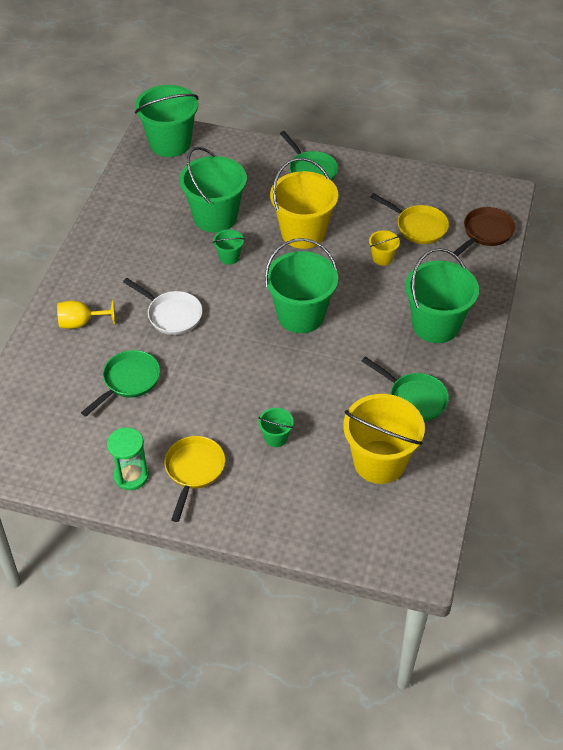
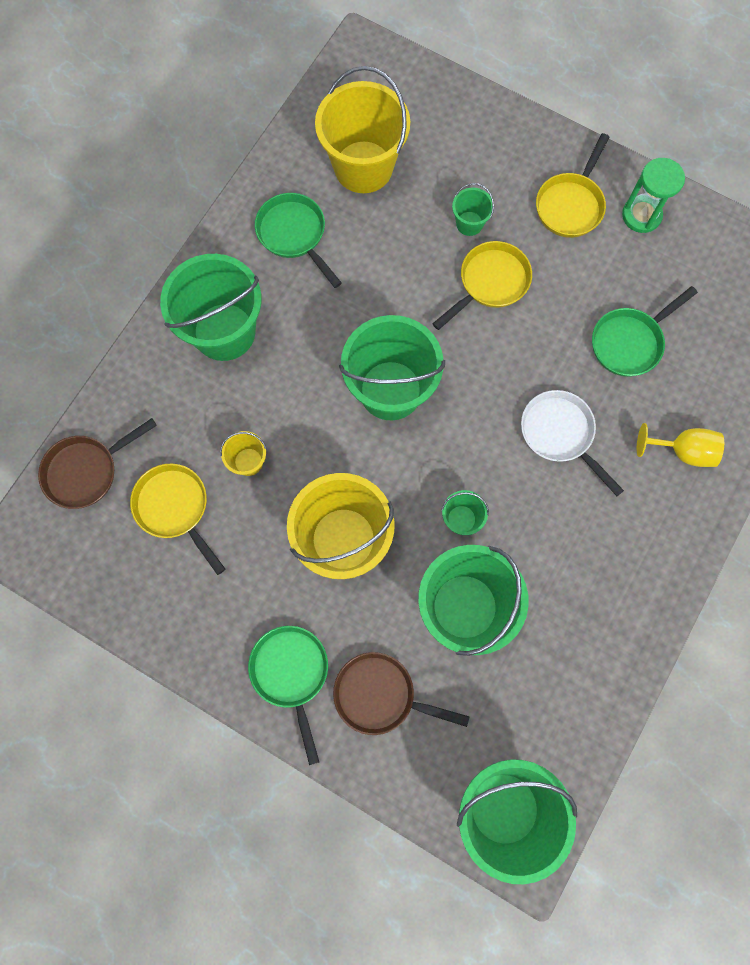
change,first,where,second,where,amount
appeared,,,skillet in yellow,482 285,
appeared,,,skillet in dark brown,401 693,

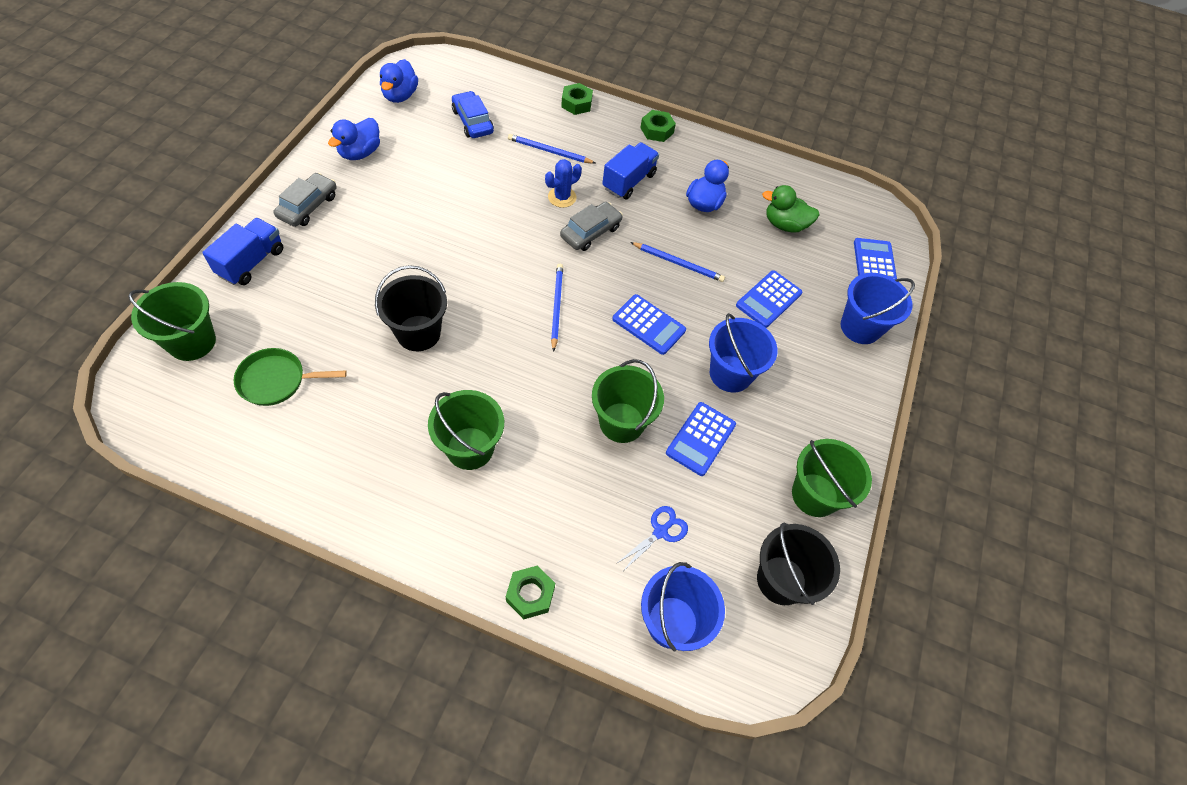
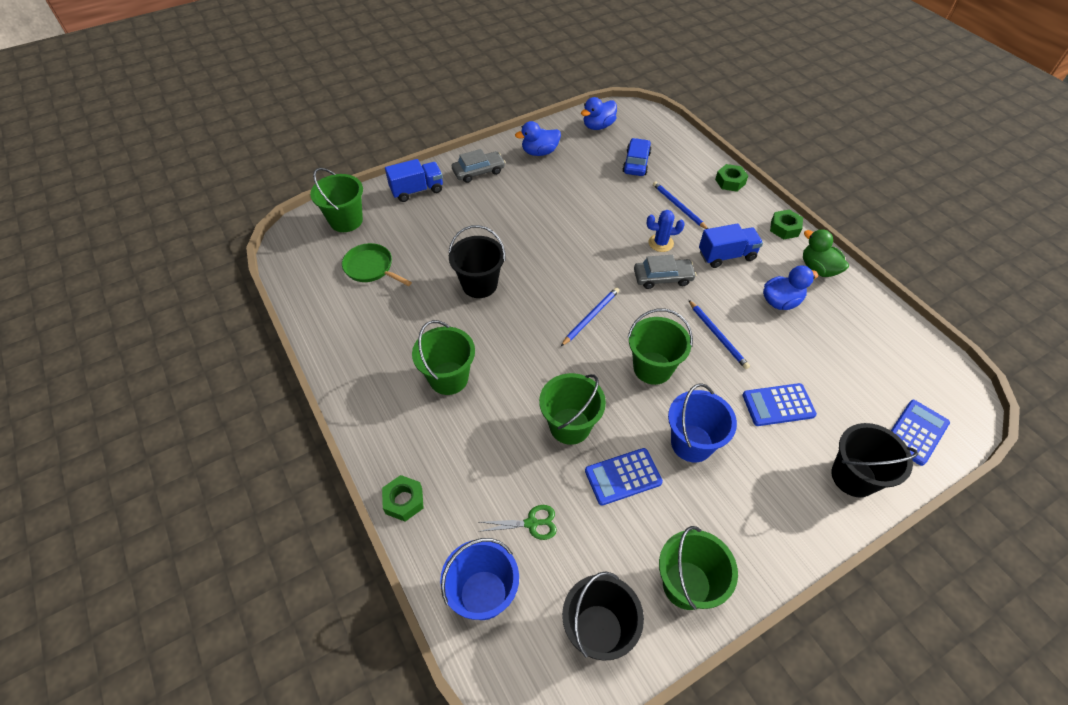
change,first,where,second,where,amount
relocated,duck in green,791 209,,826 253,
colour,pail in cobalt,878 308,pail in black,874 460,
exchanged,pocket calculator in cobalt,649 324,pail in green,660 347,
colour,pair of scissors in cobalt,652 538,pair of scissors in green,518 522,

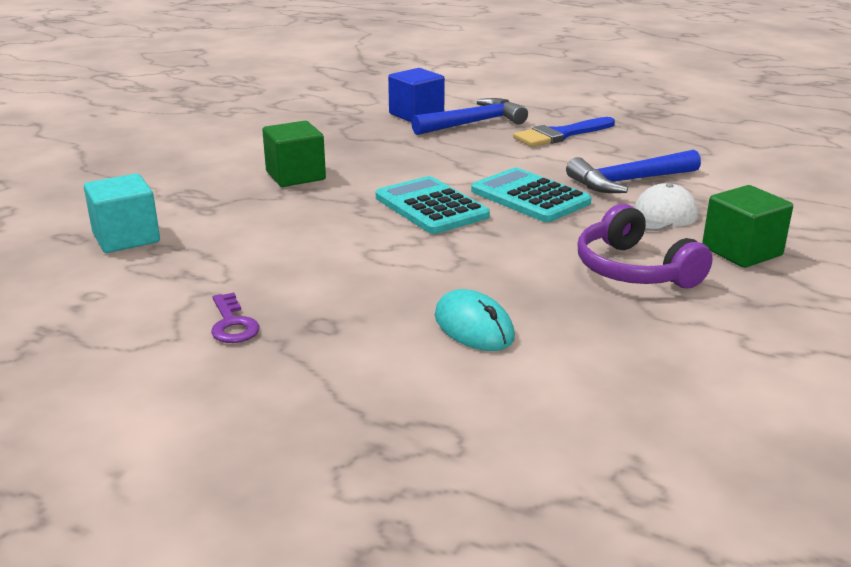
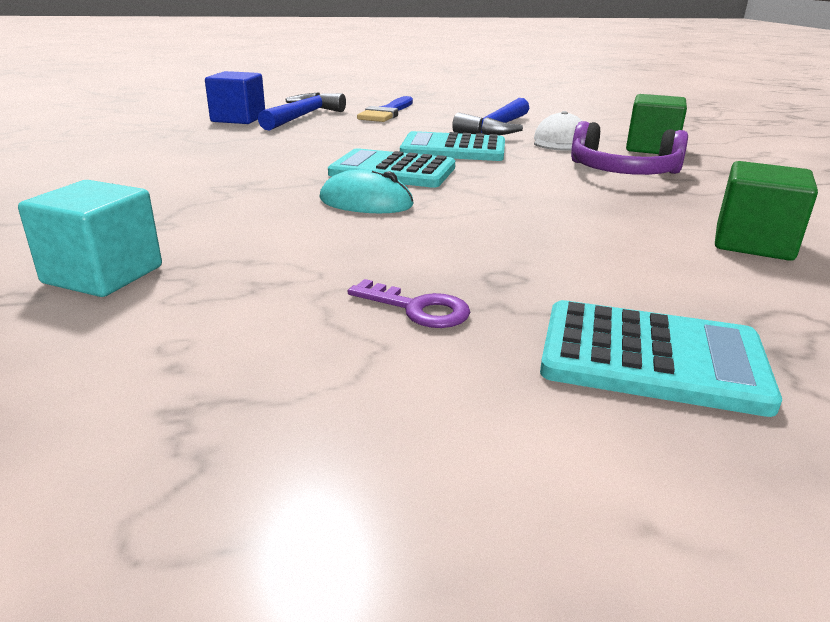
change,first,where,second,where,amount
relocated,cube in green,294 154,,766 211,
relocated,mouse in aqua,475 320,,366 191,
appeared,,,pocket calculator in aqua,661 358,

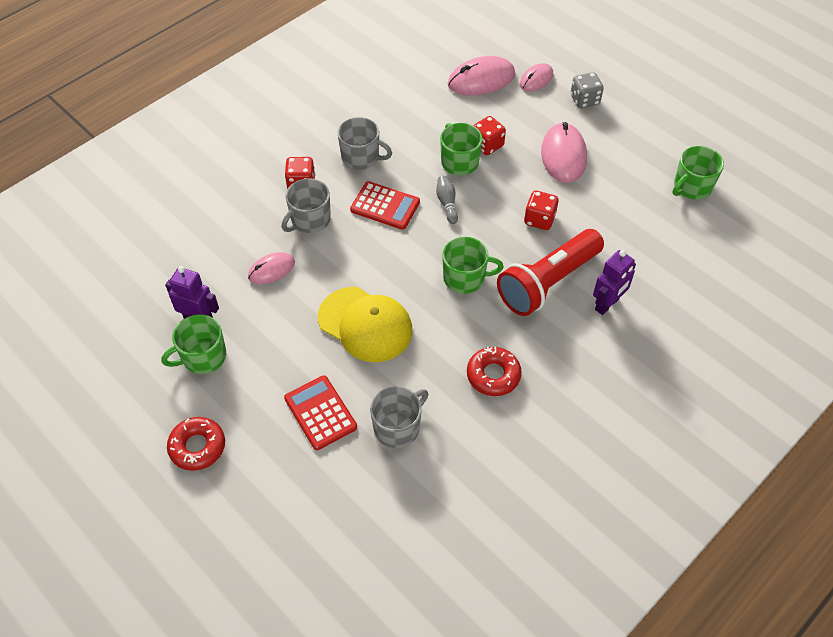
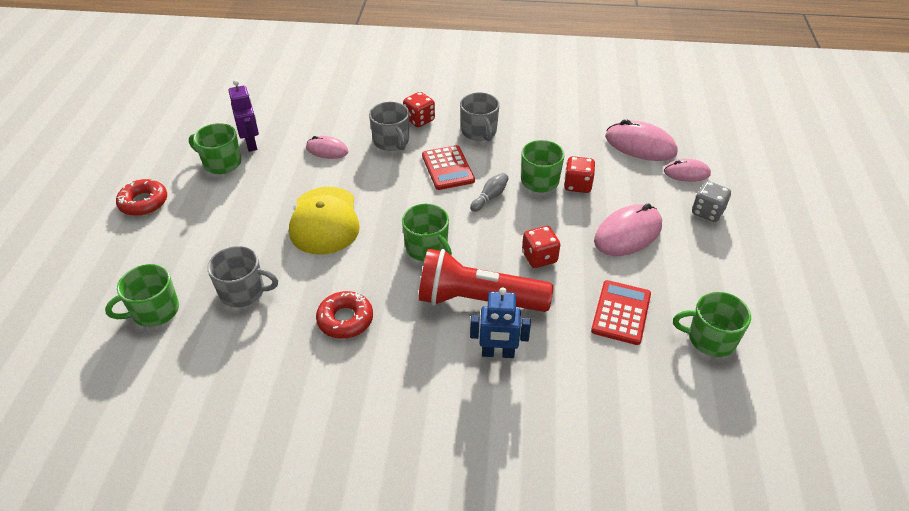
change,first,where,second,where,amount
spun,mug in gray,306 205,,389 126,120 degrees counterclockwise
colour,robot figure in purple,614 282,robot figure in cobalt,500 323,
relocated,pocket calculator in crimson,320 412,,621 312,
appeared,,,mug in green,142 295,

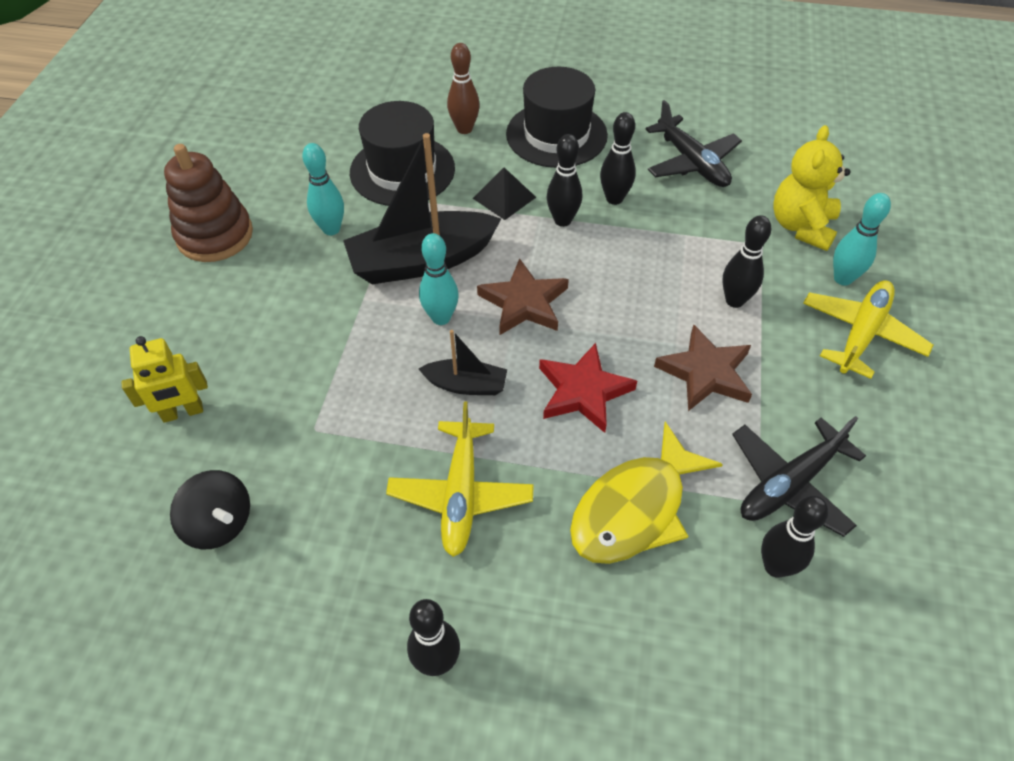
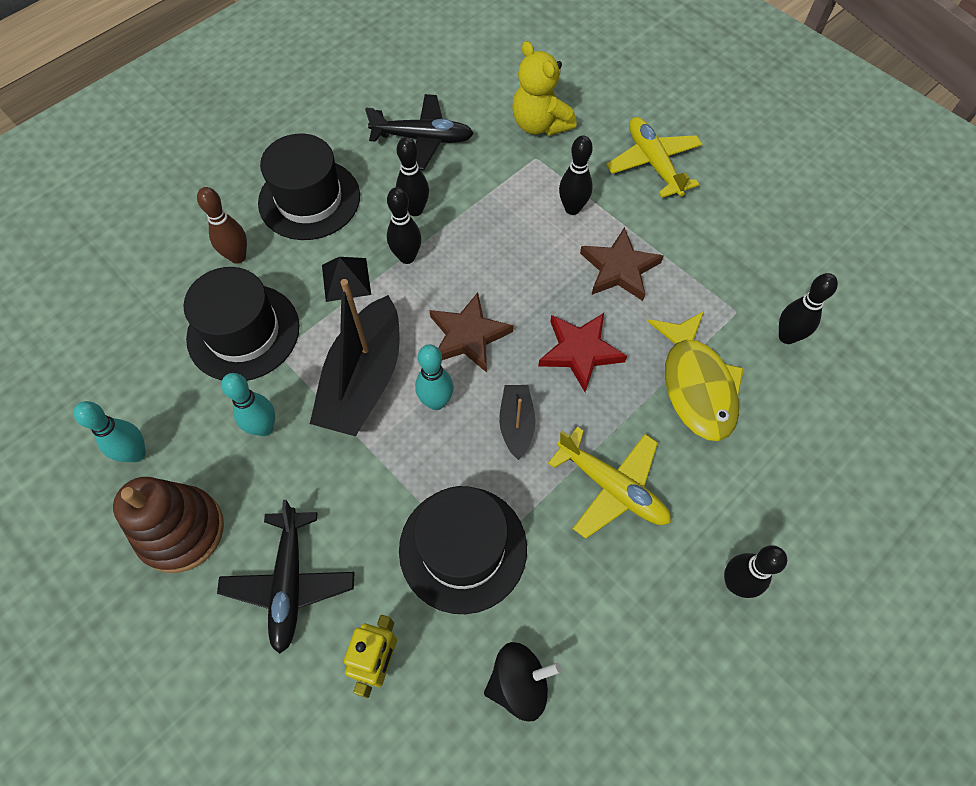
change,first,where,second,where,amount
relocated,skittle in aqua,862 239,,110 431,
spun,toy boat in black,463 362,,517 422,45 degrees counterclockwise
relocated,aeroplane in black,799 476,,285 577,
appeared,,,tall hat in black,463 550,

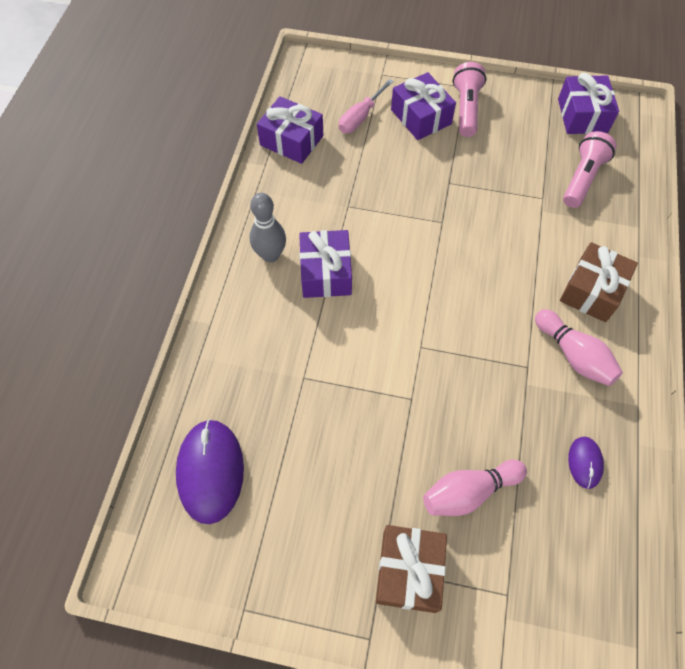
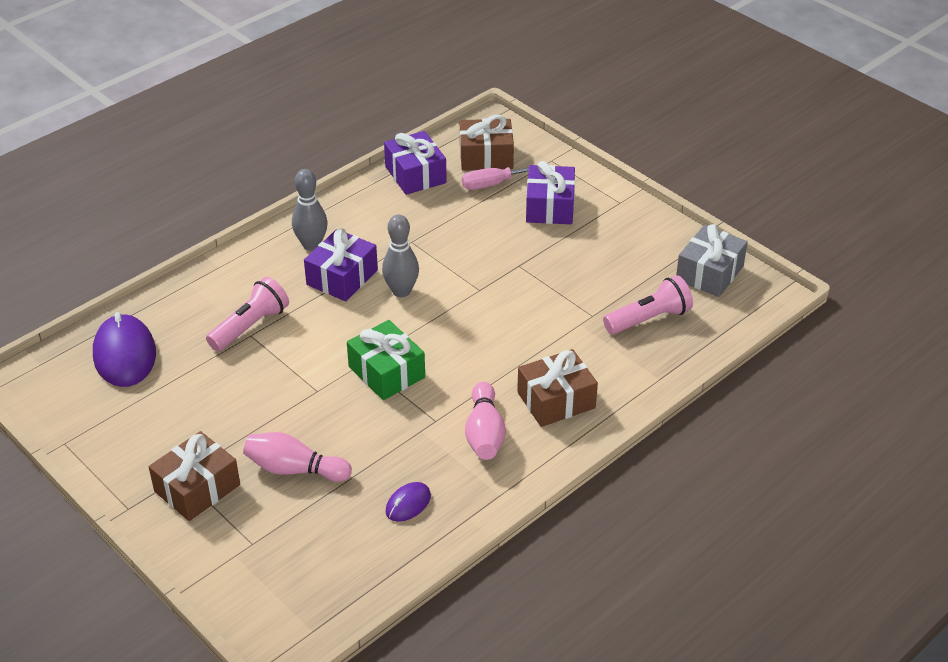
change,first,where,second,where,amount
relocated,pocket torch in rose-pink,469 99,,247 314,
colour,wrapped gift in purple,588 103,wrapped gift in gray,712 260,
spun,mouse in purple,210 471,,124 349,45 degrees counterclockwise
appeared,,,wrapped gift in dark brown,487 143,
appeared,,,skittle in gray,400 255,
appeared,,,wrapped gift in green,386 360,

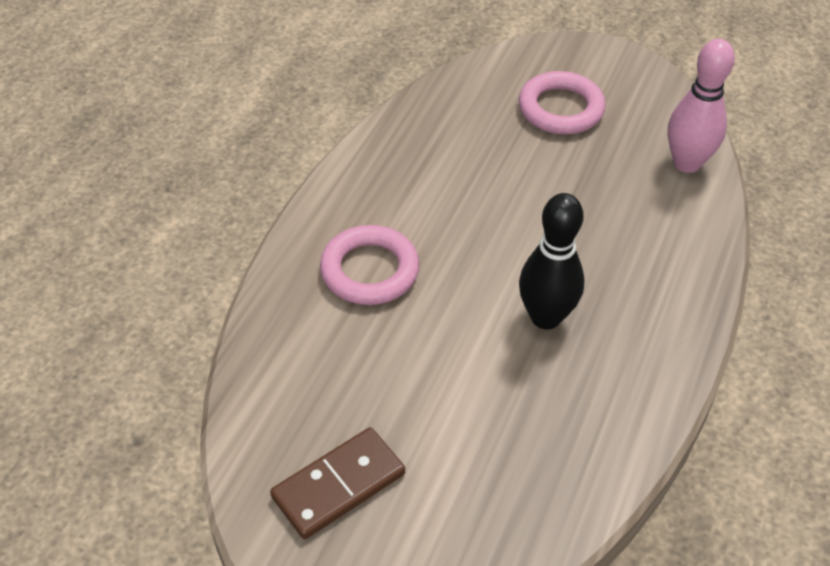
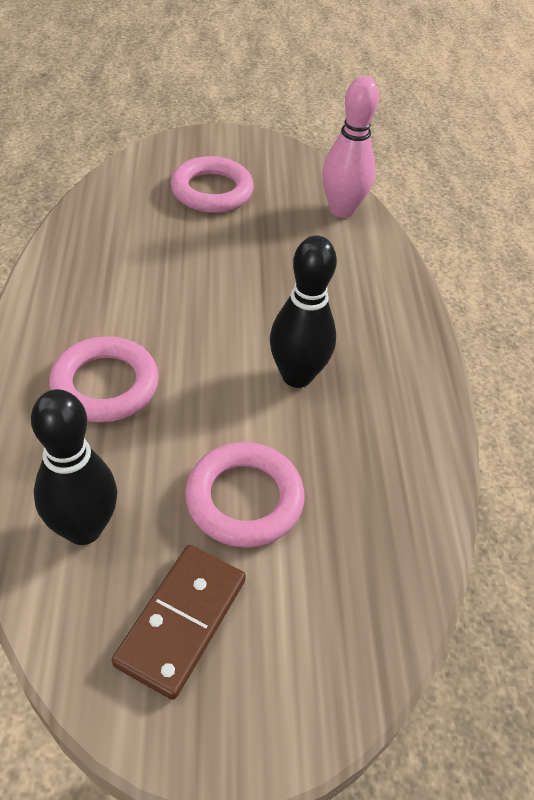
change,first,where,second,where,amount
appeared,,,skittle in black,74 467,
appeared,,,hoop in rose-pink,245 495,

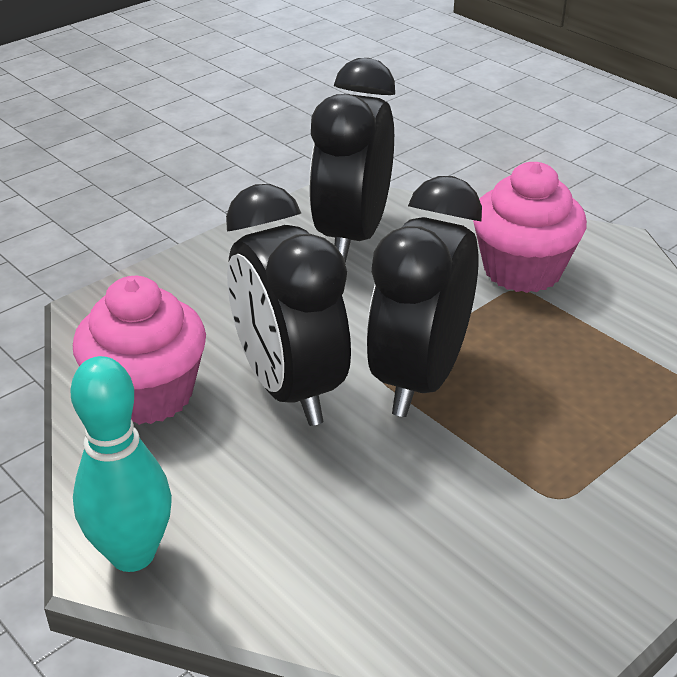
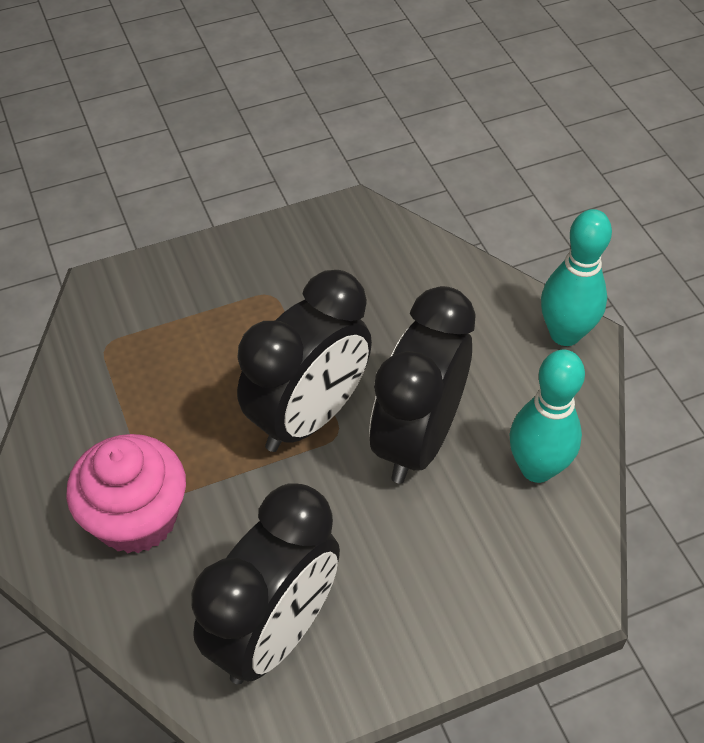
change,first,where,second,where,amount
spun,clock in black,288 305,,422 385,150 degrees counterclockwise
exchanged,cupcake in rose-pink,139 350,skittle in aqua,547 416,

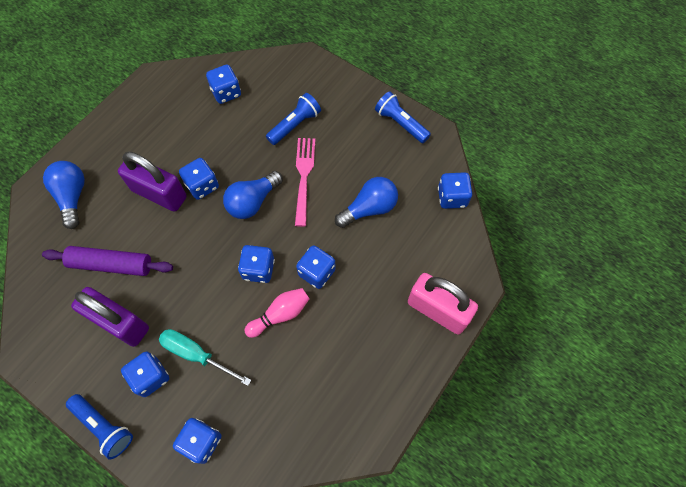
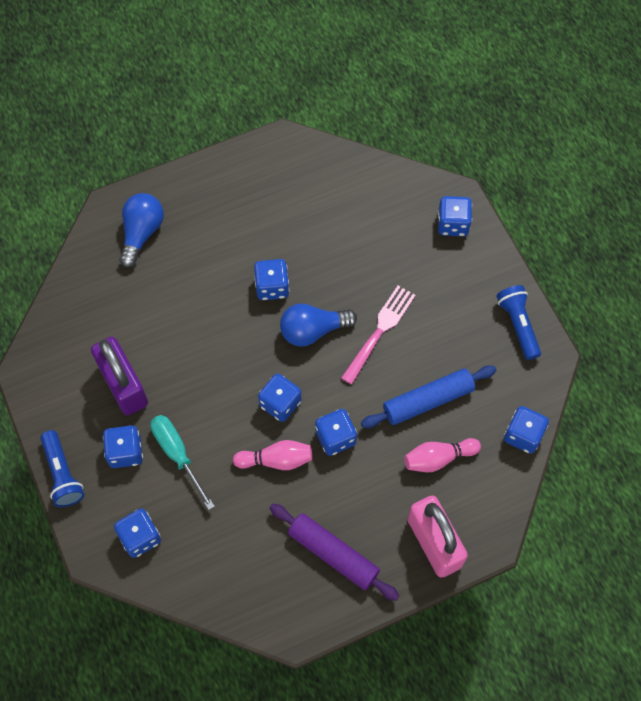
change,first,where,second,where,amount
relocated,dice in cobalt,223 84,,455 216,
missing,pocket torch in cobalt,293 119,,,
missing,lock in purple,152 182,,,
exchanged,bulb in cobalt,366 202,pastry roller in cobalt,429 397,
relocated,pastry roller in purple,107 261,,334 552,
appeared,,,skittle in rose-pink,442 455,

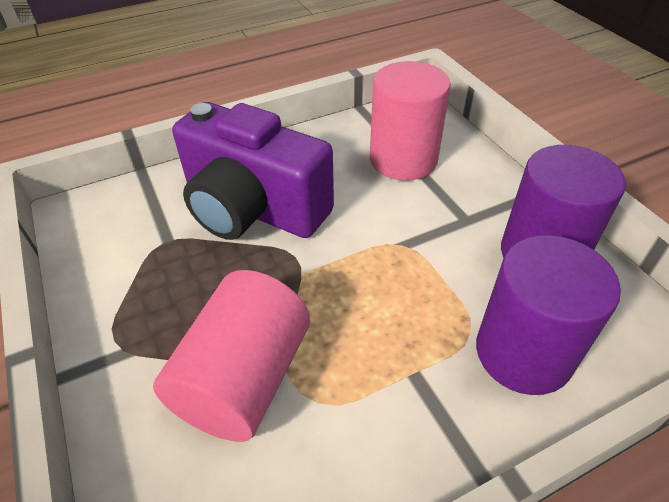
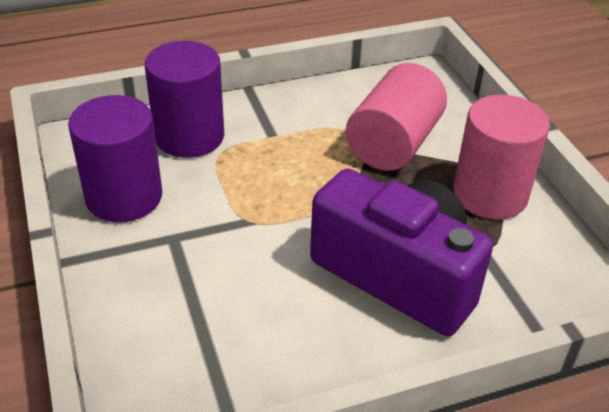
change,first,where,second,where,amount
relocated,solid cylinder in rose-pink,410 120,,501 157,

